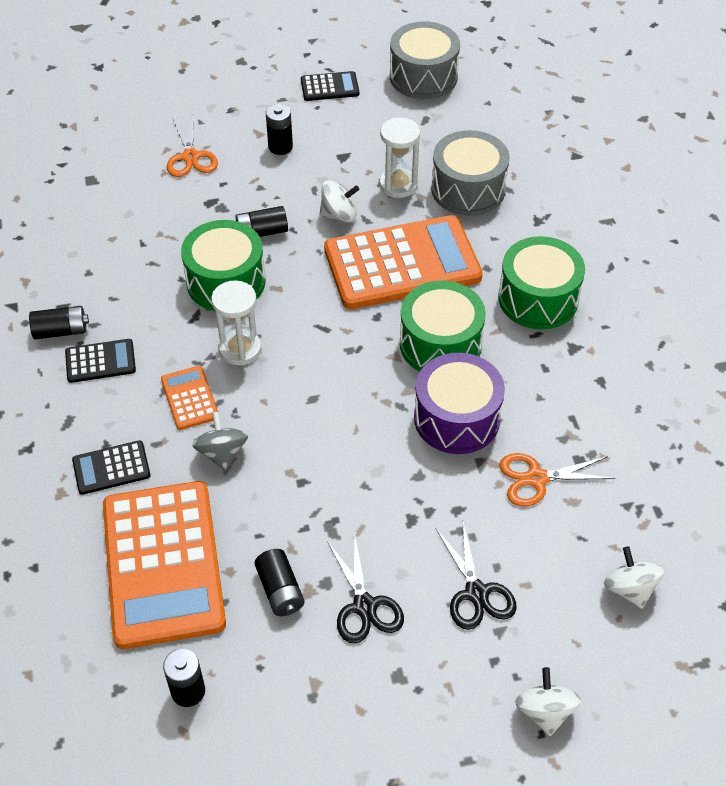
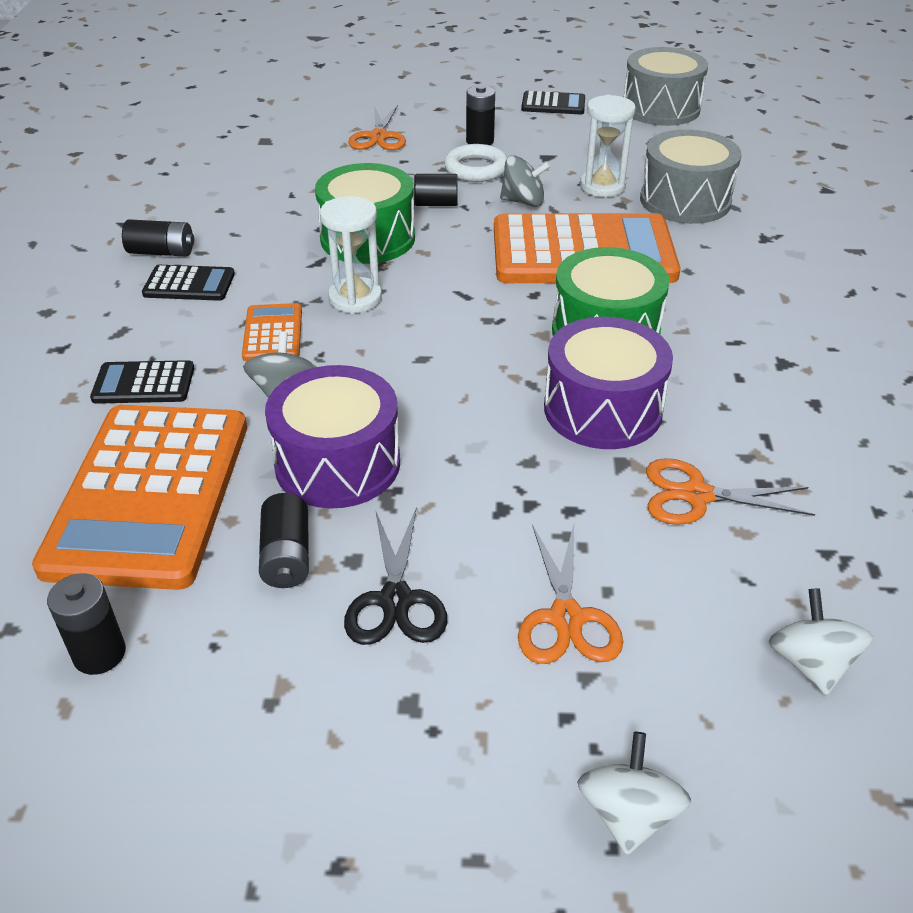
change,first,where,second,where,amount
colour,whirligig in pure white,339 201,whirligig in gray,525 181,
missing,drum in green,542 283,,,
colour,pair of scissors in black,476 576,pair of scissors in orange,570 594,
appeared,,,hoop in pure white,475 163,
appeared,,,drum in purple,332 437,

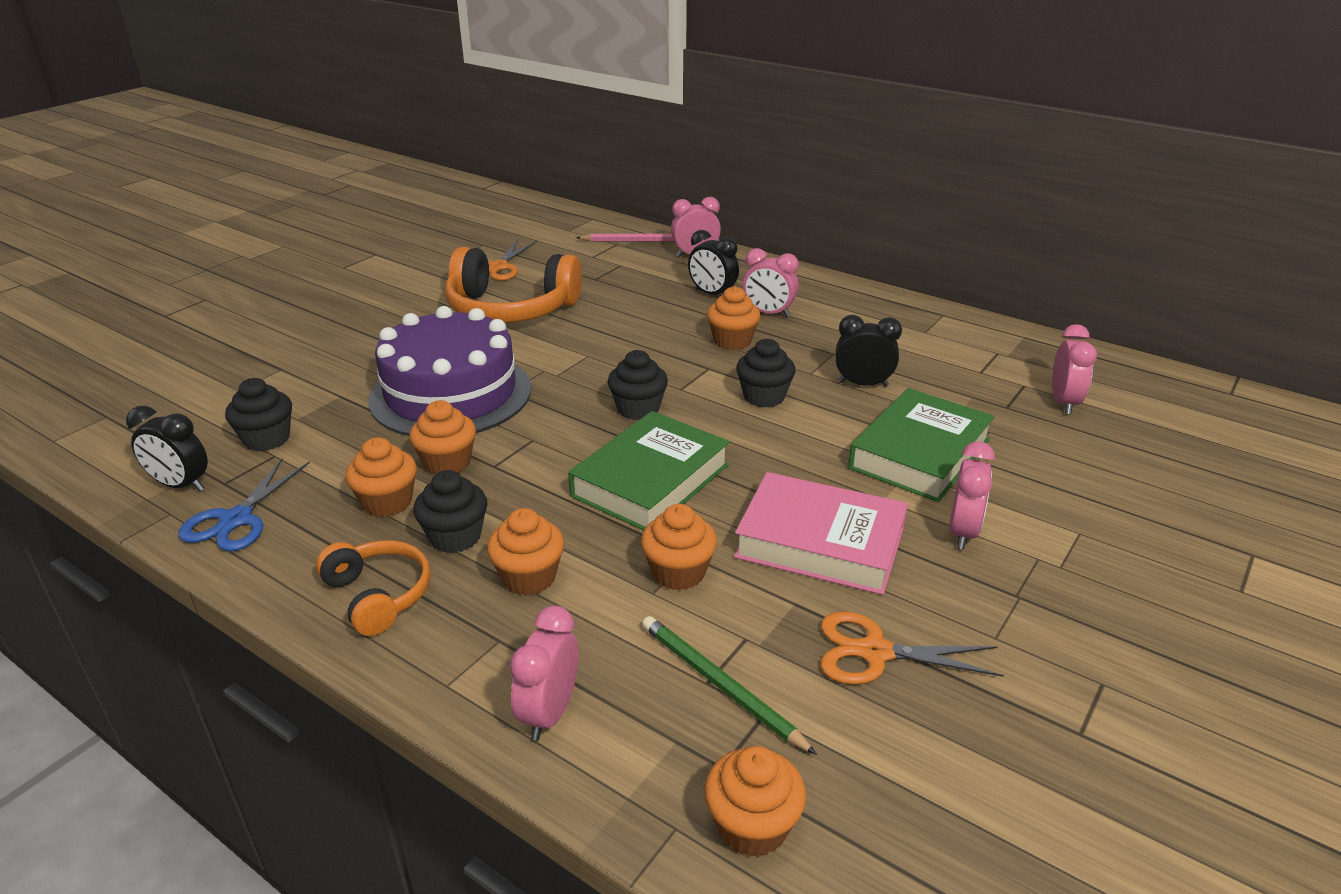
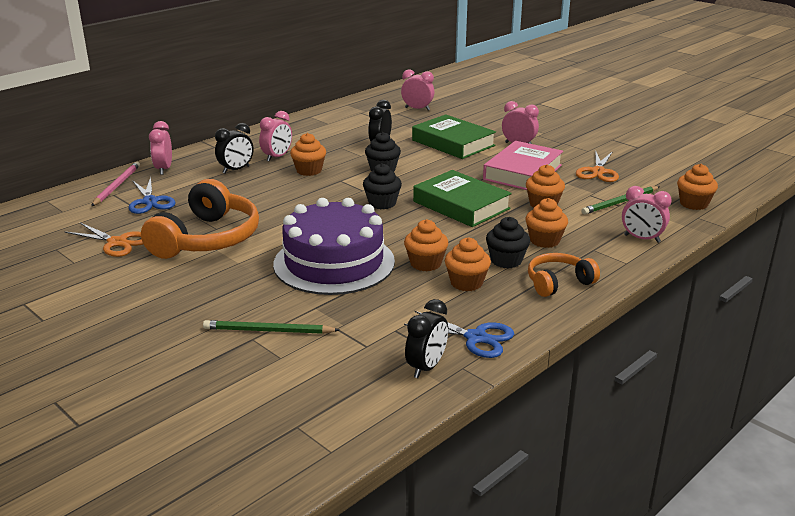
change,first,where,second,where,amount
missing,cupcake in black,258 414,,,
appeared,,,pair of scissors in cobalt,152 195,
appeared,,,lead pencil in green,271 327,

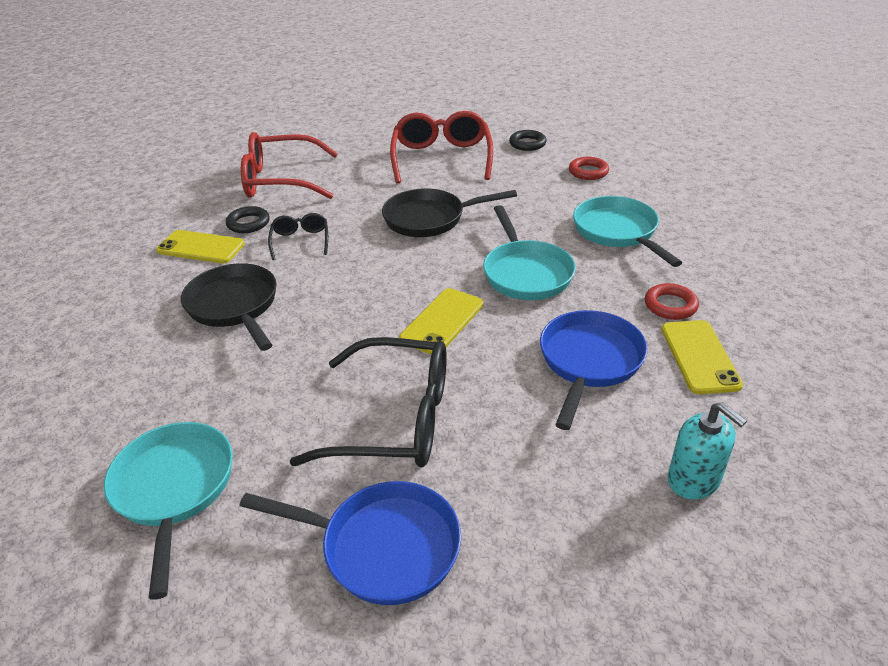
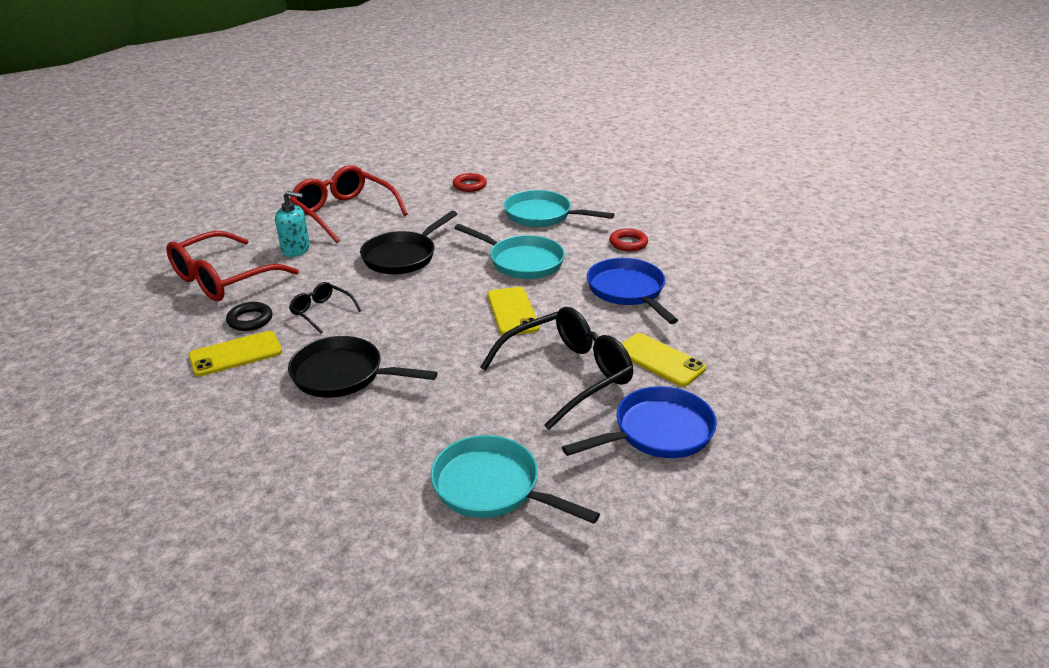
change,first,where,second,where,amount
missing,hoop in black,528 140,,,
relocated,smartphone in yellow,702 357,,663 360,
relocated,soap dispenser in aqua,707 450,,292 224,

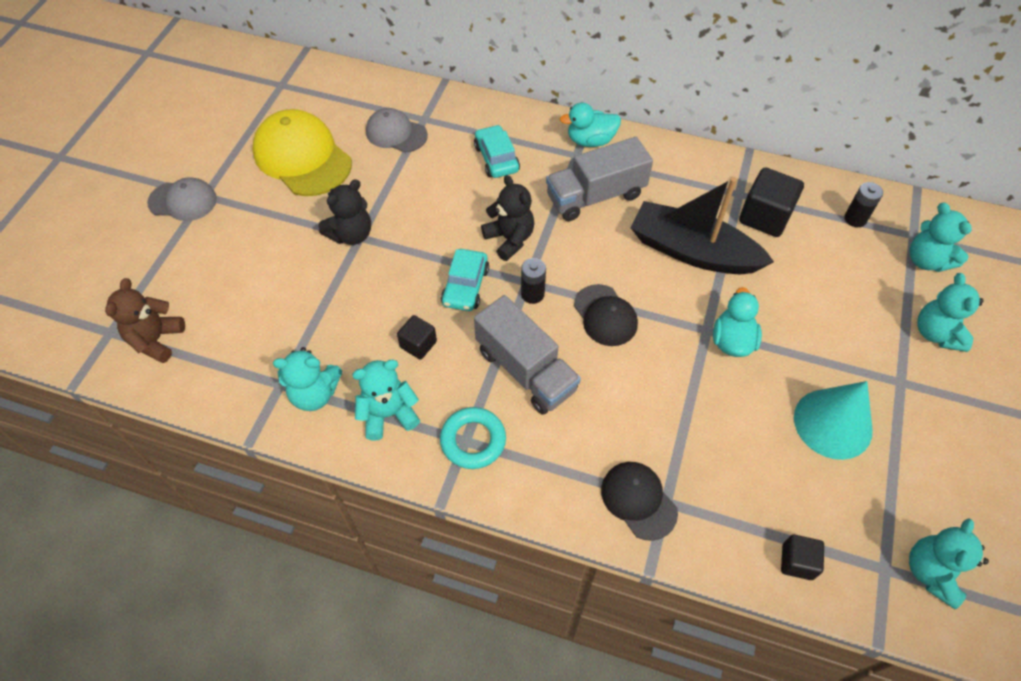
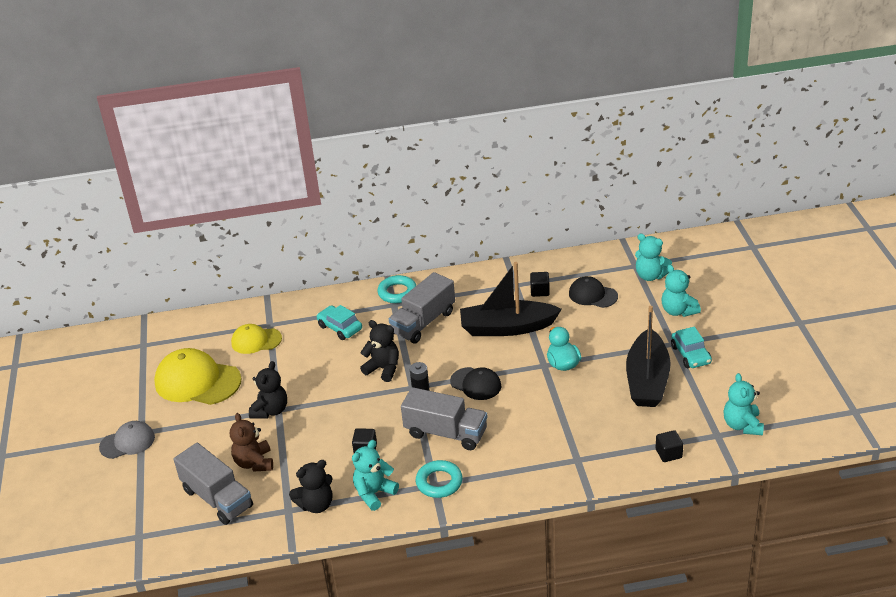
change,first,where,second,where,amount
exchanged,duck in aqua,590 125,hoop in aqua,396 289,
colour,cap in gray,397 130,cap in yellow,256 339,
size,cube in black,771 202,,540 284,x0.58
missing,power cell in black,863 204,,,
relocated,automobile in aqua,465 280,,691 347,
relocated,stuffed bear in dark brown,145 320,,251 442,
colour,stuffed bear in aqua,307 379,stuffed bear in black,311 486,
exchanged,cone shape in aqua,833 420,toy boat in black,648 356,
relocated,cap in black,639 501,,593 292,
appeared,,,lorry in gray,213 484,

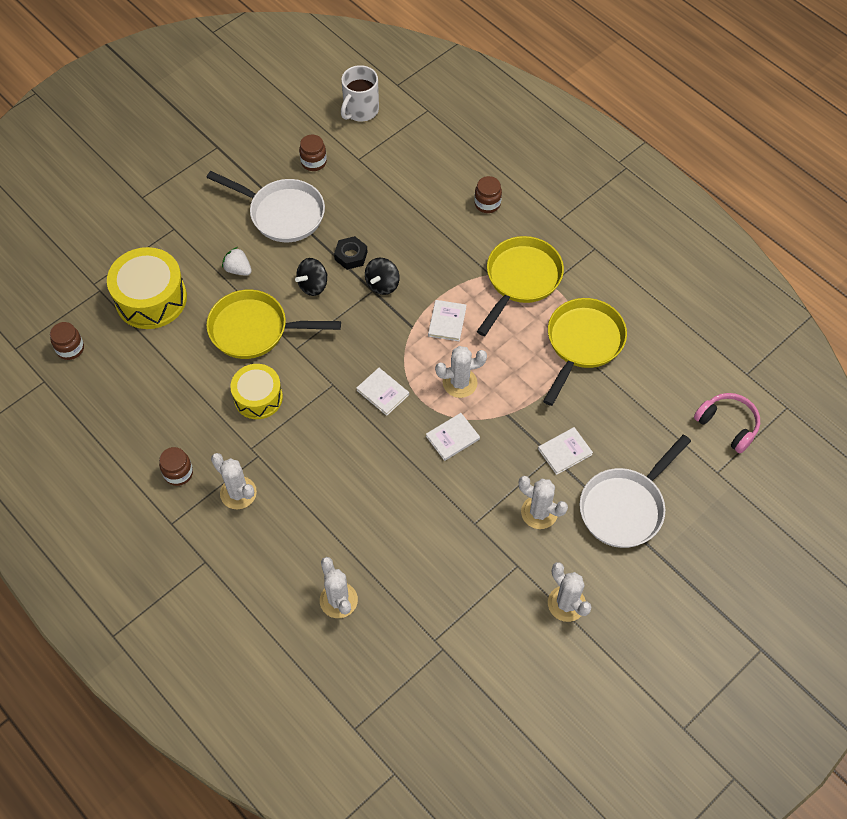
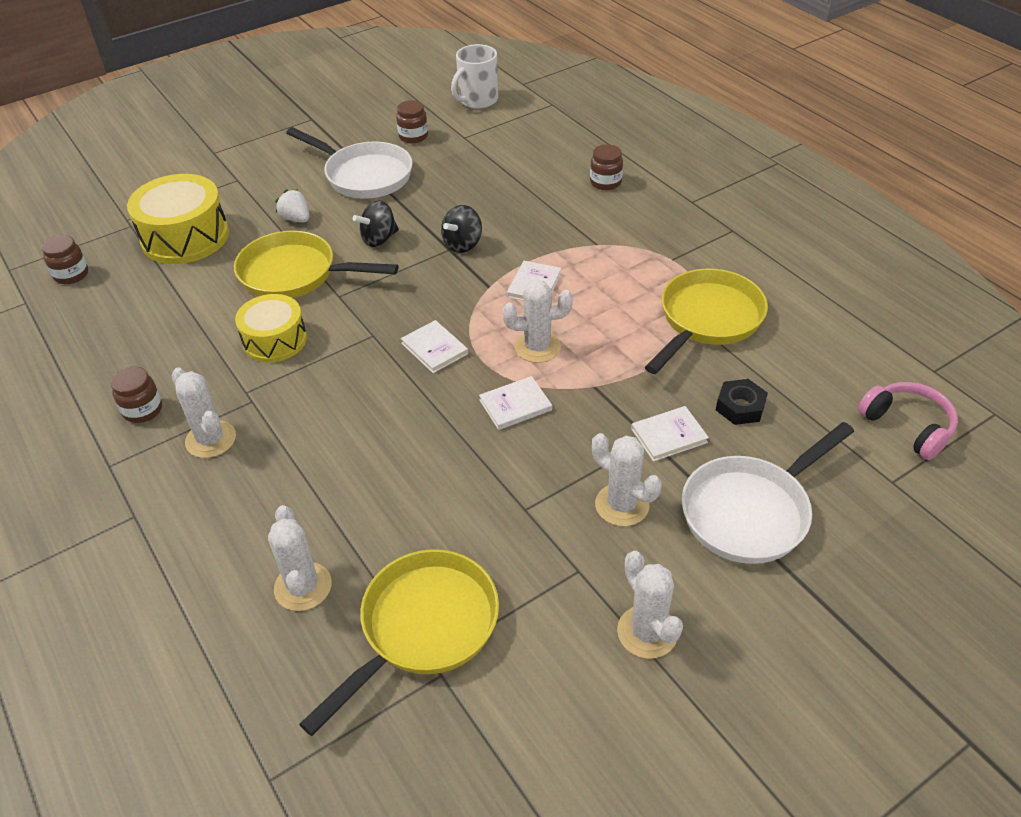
change,first,where,second,where,amount
relocated,hex nut in black,351 253,,742 402,
relocated,skillet in yellow,520 286,,399 642,

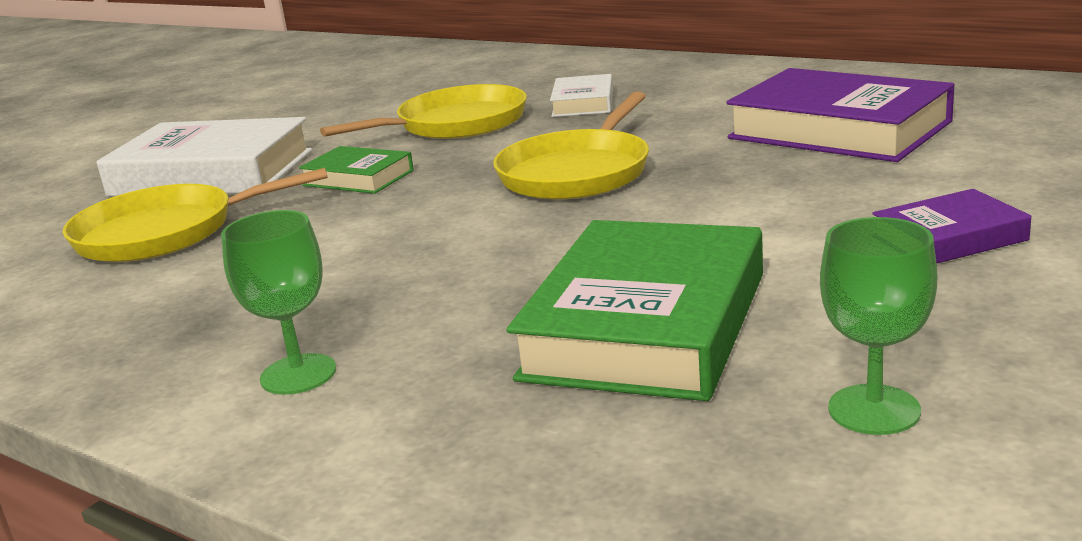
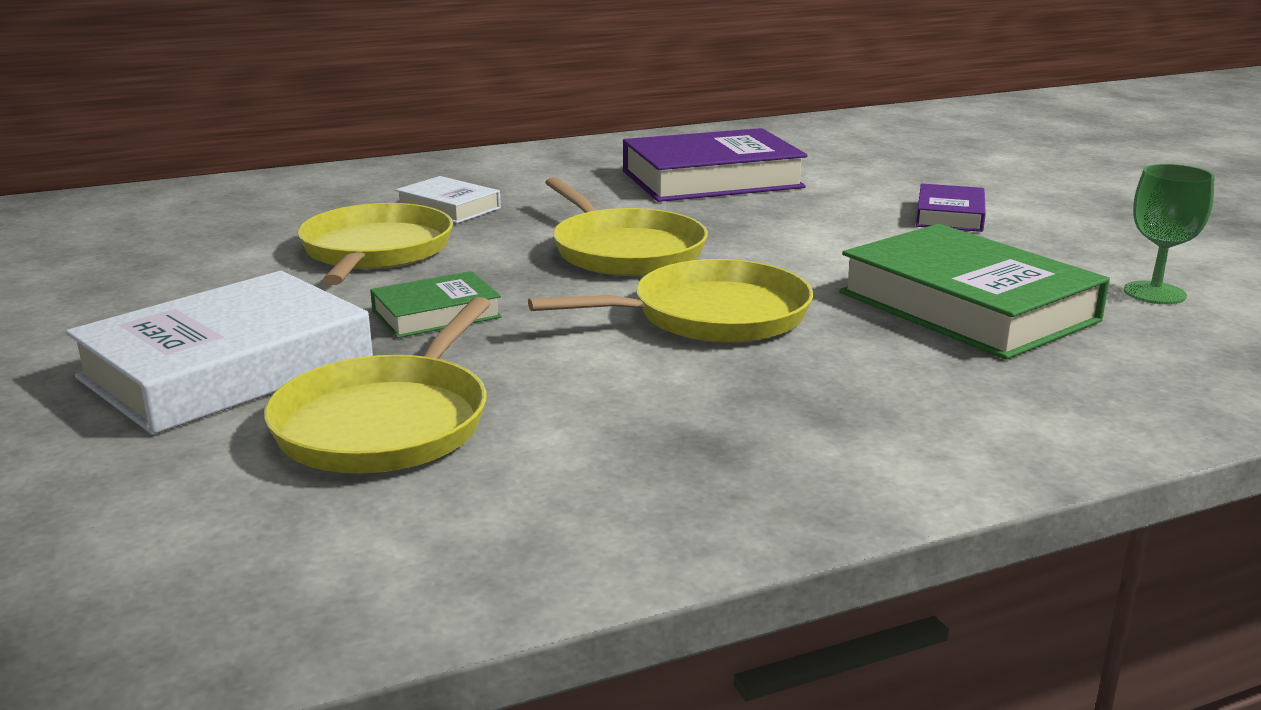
change,first,where,second,where,amount
missing,chalice in green,278 302,,,
appeared,,,skillet in yellow,670 301,

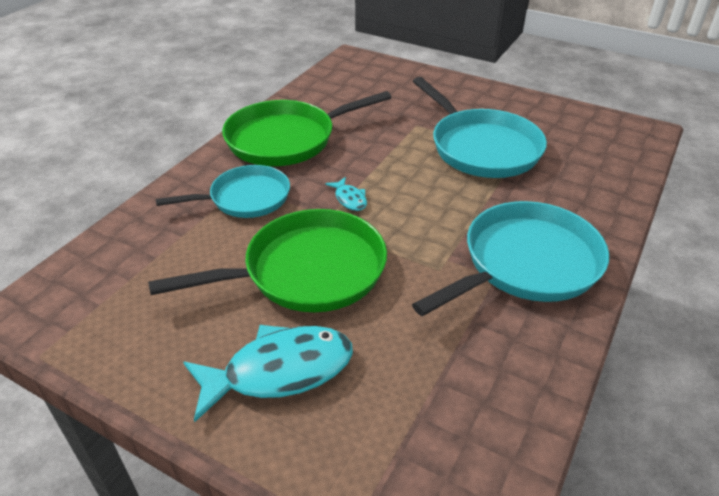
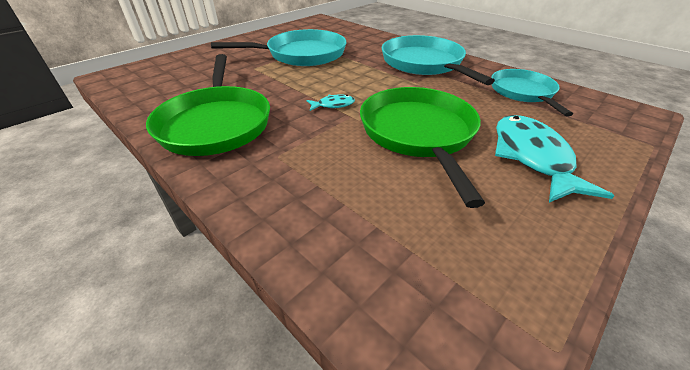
change,first,where,second,where,amount
relocated,skillet in aqua,223 191,,532 93,

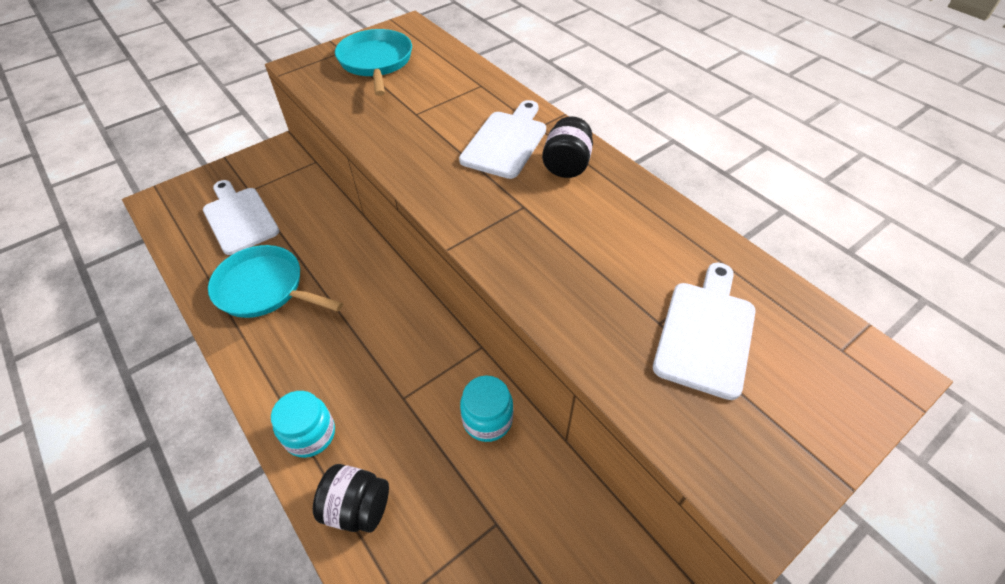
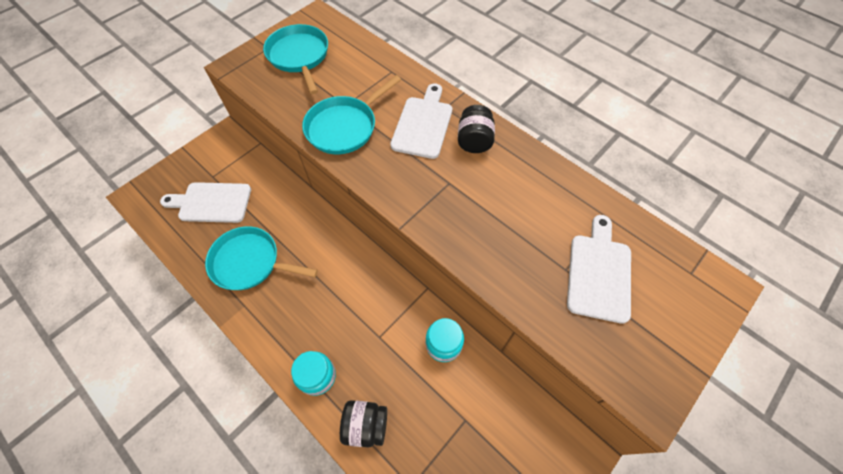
change,first,where,second,where,amount
spun,cutting board in pure white,241 217,,205 202,45 degrees counterclockwise
appeared,,,skillet in aqua,351 114,

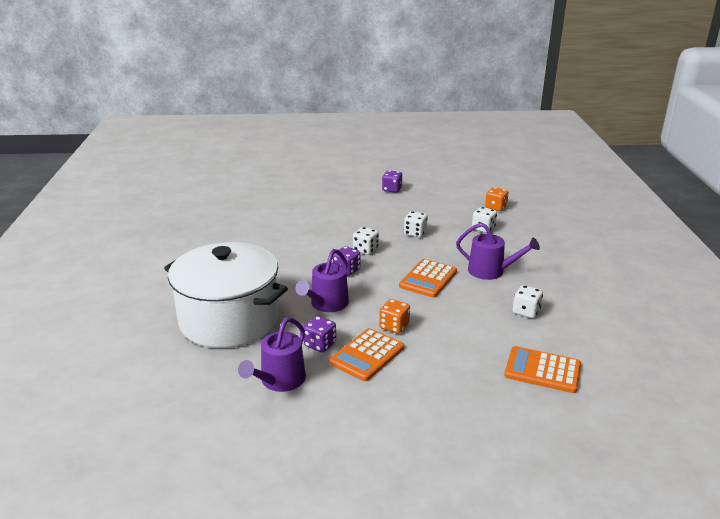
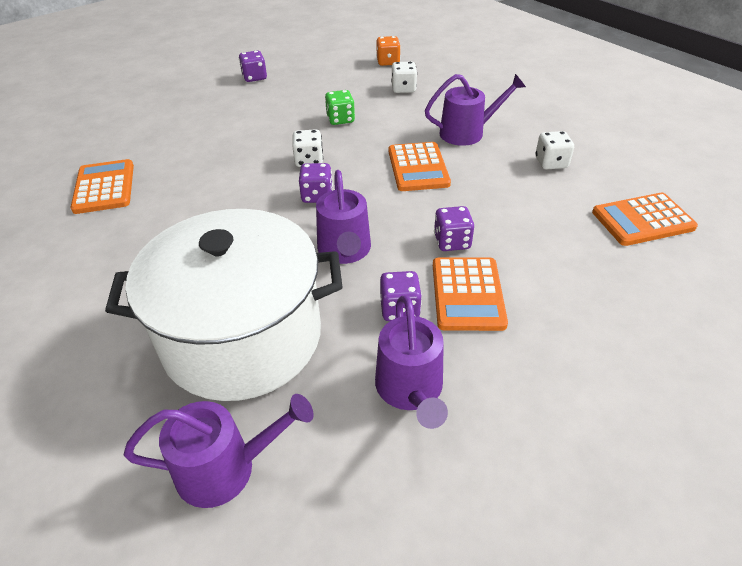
change,first,where,second,where,amount
colour,dice in pure white,416 224,dice in green,340 107,
colour,dice in orange,394 316,dice in purple,454 228,
appeared,,,pocket calculator in orange,102 186,
appeared,,,watering pot in purple,219 451,

